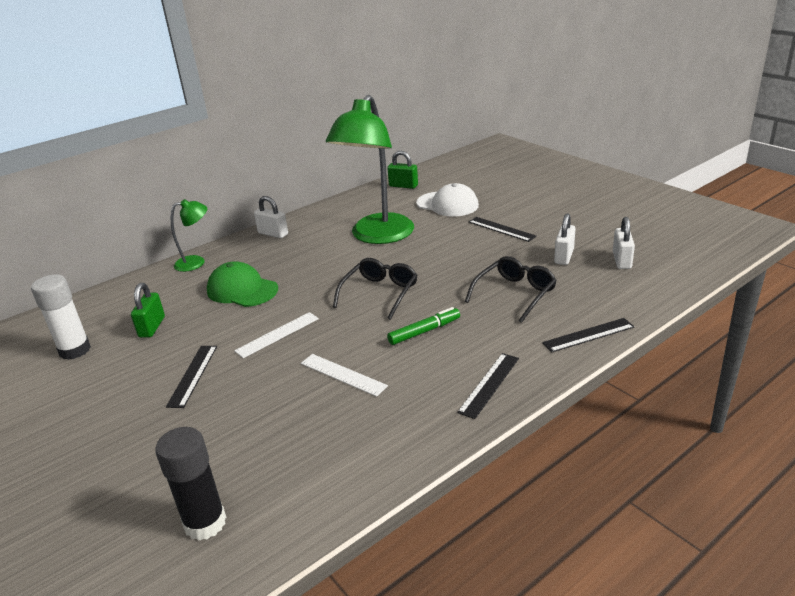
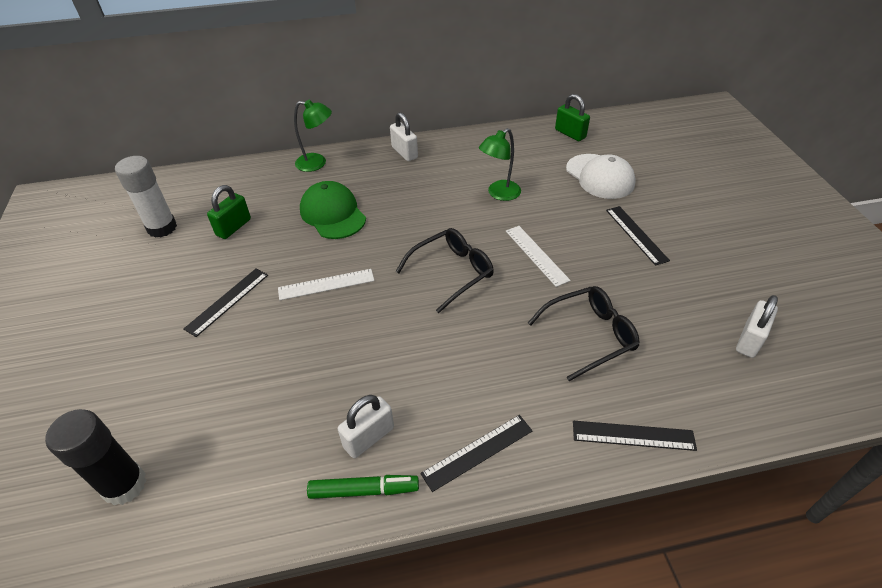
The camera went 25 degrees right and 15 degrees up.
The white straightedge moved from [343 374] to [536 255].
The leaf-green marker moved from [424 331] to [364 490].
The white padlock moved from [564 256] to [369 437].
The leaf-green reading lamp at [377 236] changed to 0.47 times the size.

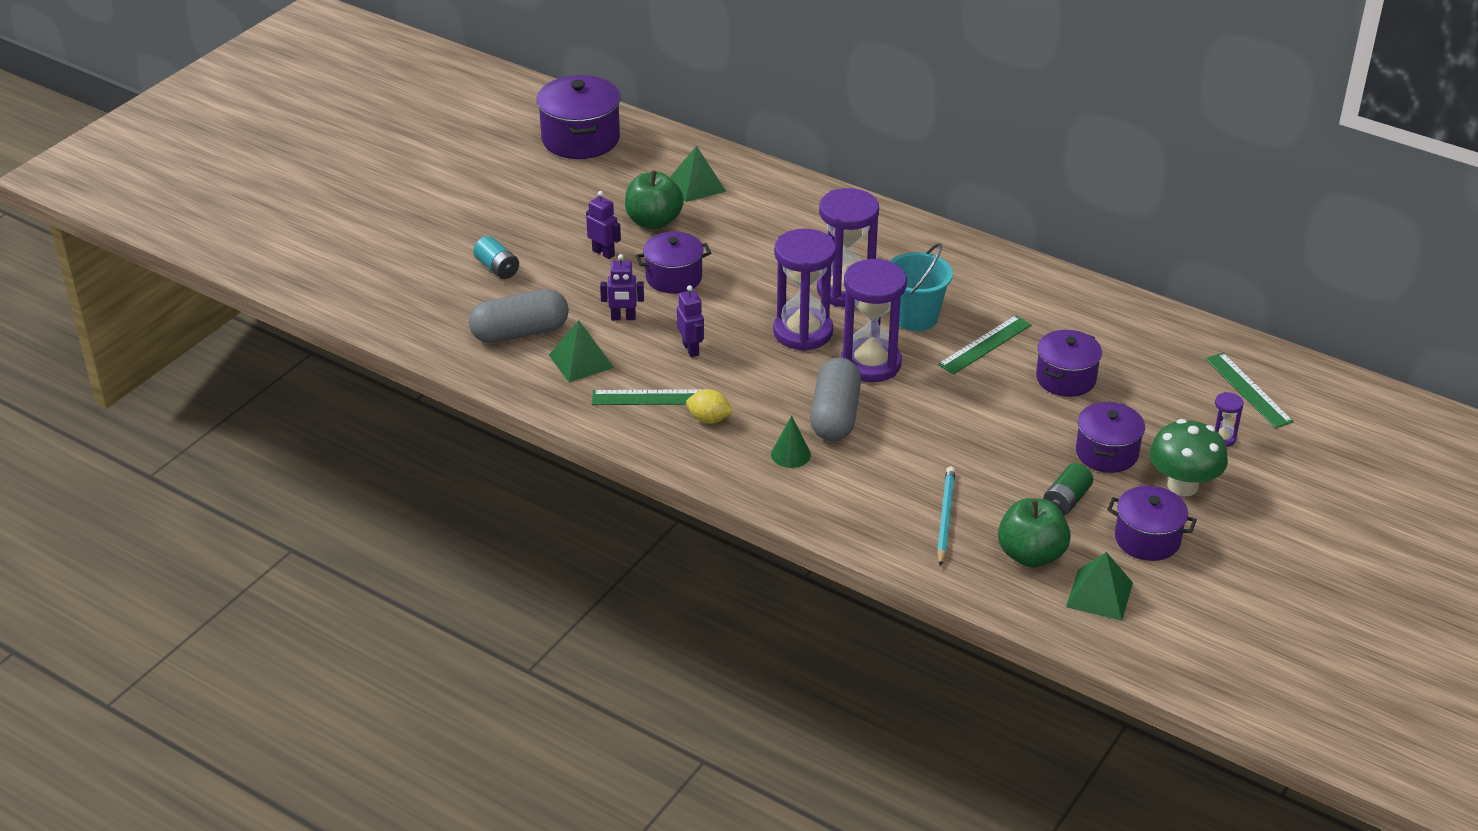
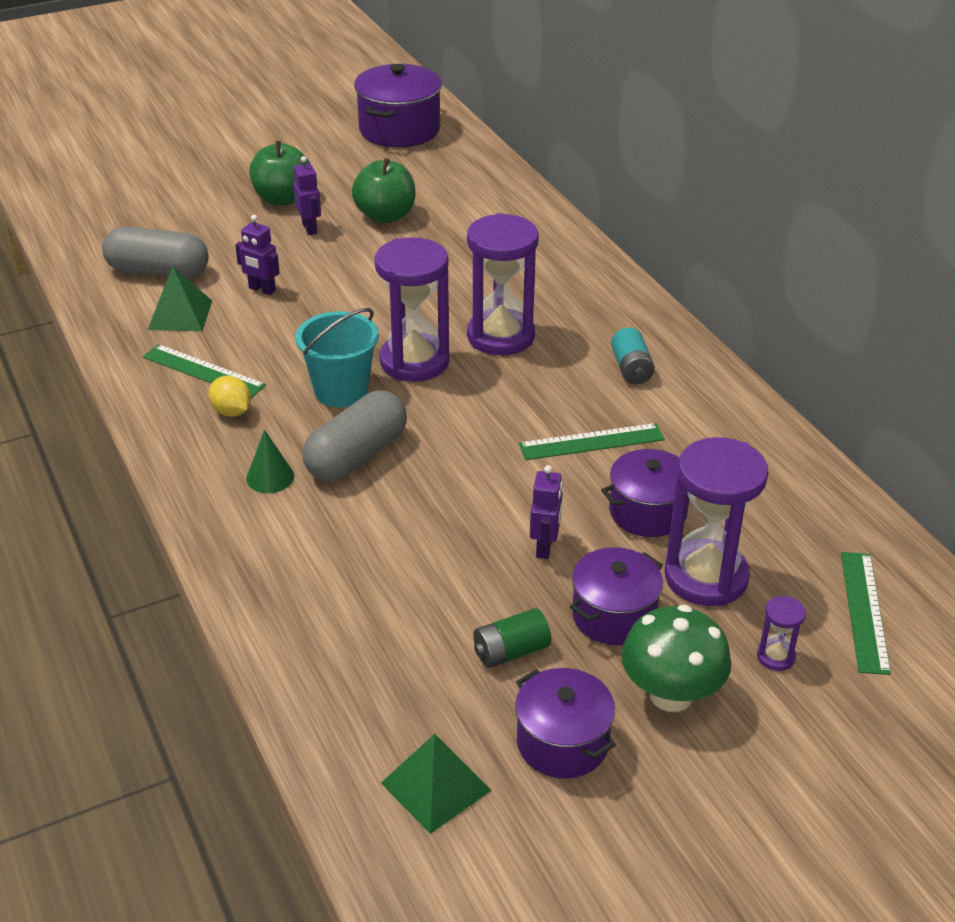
The camera went 30 degrees right and 0 degrees up.
The purple pot at [674 277] disappeared.
The leaf-green solid pyramid at [697 185] disappeared.
The turquoise wooden pencil at [945 517] disappeared.
The turquoise AA battery moved from [497 268] to [631 369].
The purple toy robot moved from [691 349] to [545 547].
The purple sandglass moved from [870 364] to [706 577].
The turquoise sand bucket moved from [915 317] to [341 391].
The leaf-green apple fruit moved from [1031 555] to [282 198].

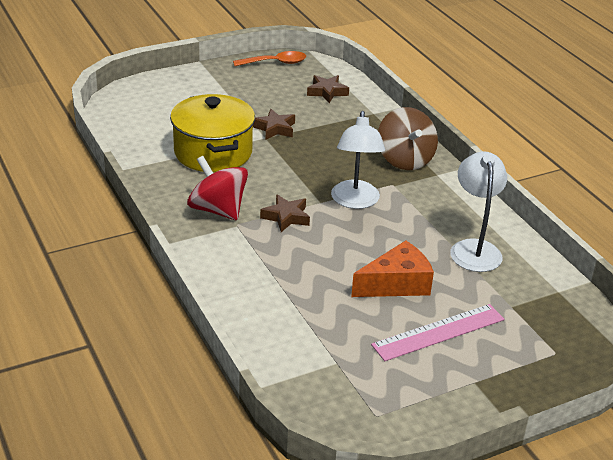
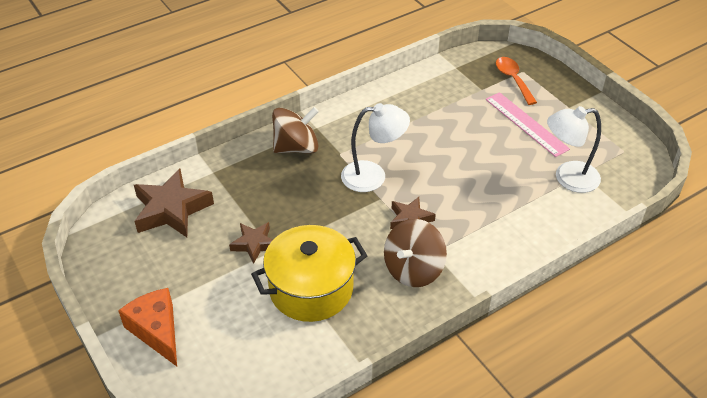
The camera went 95 degrees left and 10 degrees up.
The orange-coloured tablespoon moved from [275 63] to [513 80].
The orange-coloured cheese wedge moved from [396 284] to [157 331].
The white reading lamp moved from [474 248] to [568 178].
The scarlet toy top at [218 210] became the brown toy top at [413 269].
The brown five-pointed star at [327 92] changed to 1.75 times the size.

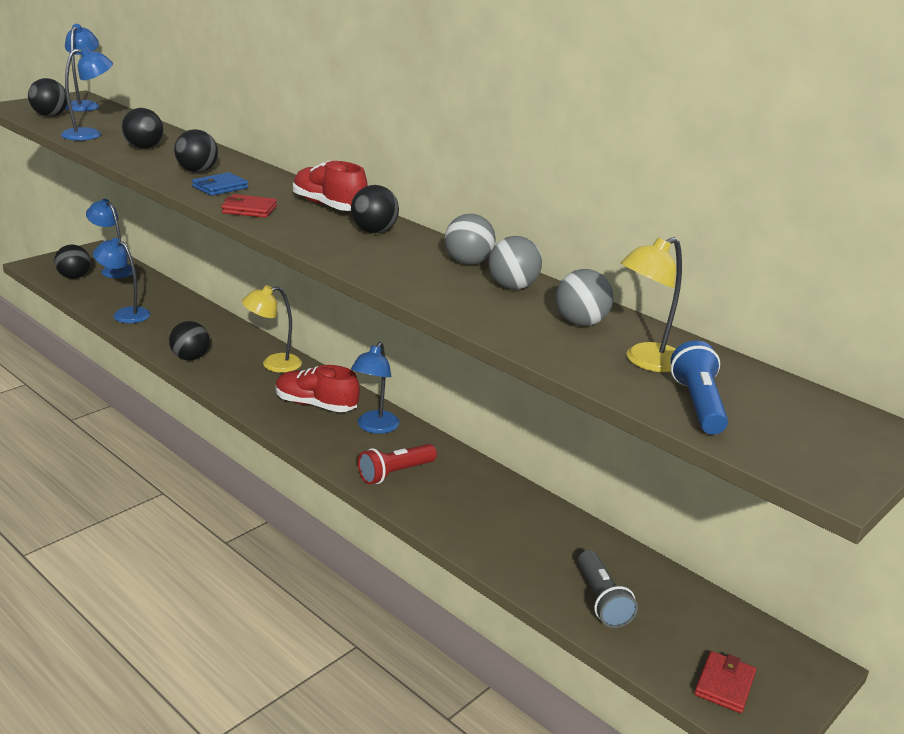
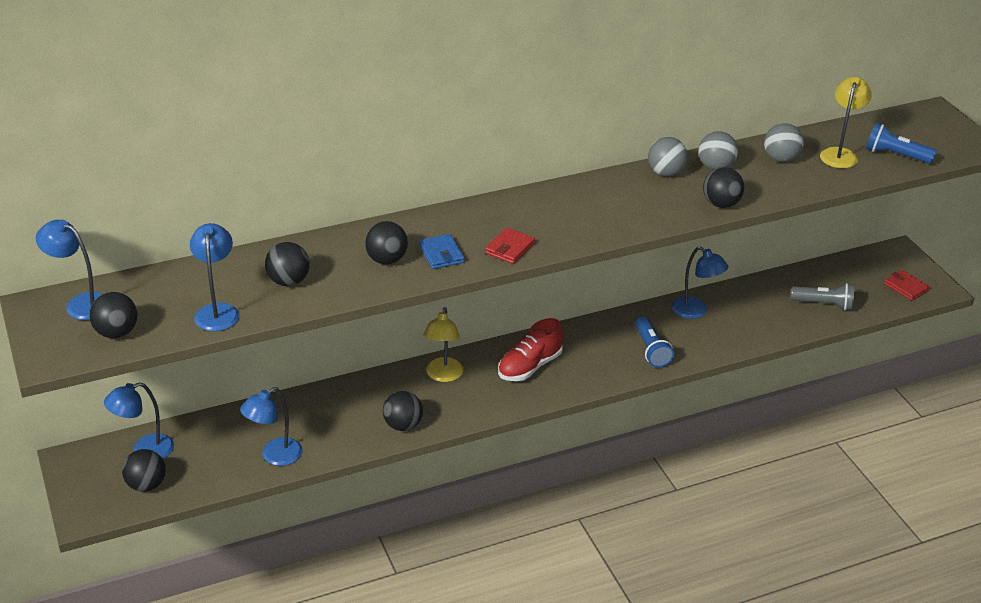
The camera went 65 degrees left and 10 degrees up.
The scarlet shoe at [329 206] disappeared.
The black ball moved from [374 231] to [721 204].
The blue reading lamp moved from [374 427] to [695 312].
The scarlet pocket torch at [395 473] became the blue pocket torch at [651 350].
The bright yellow reading lamp at [645 361] turned 150 degrees counterclockwise.

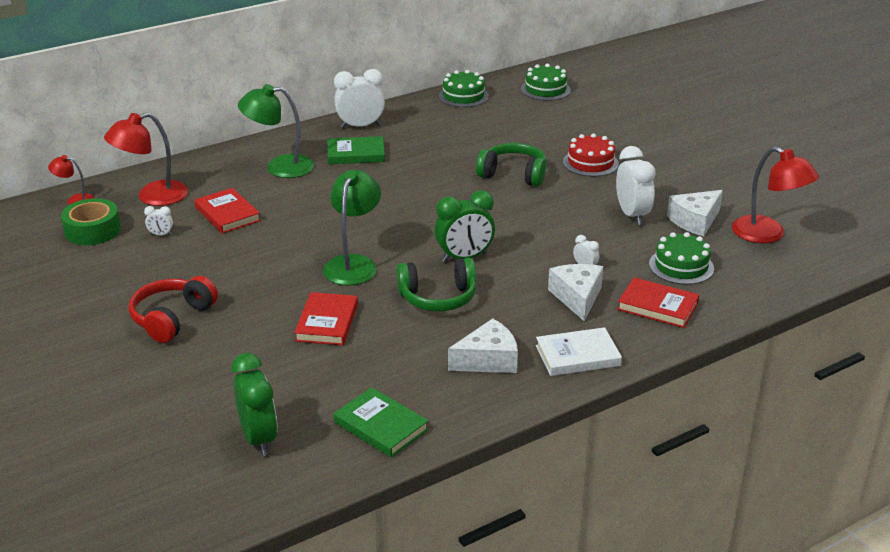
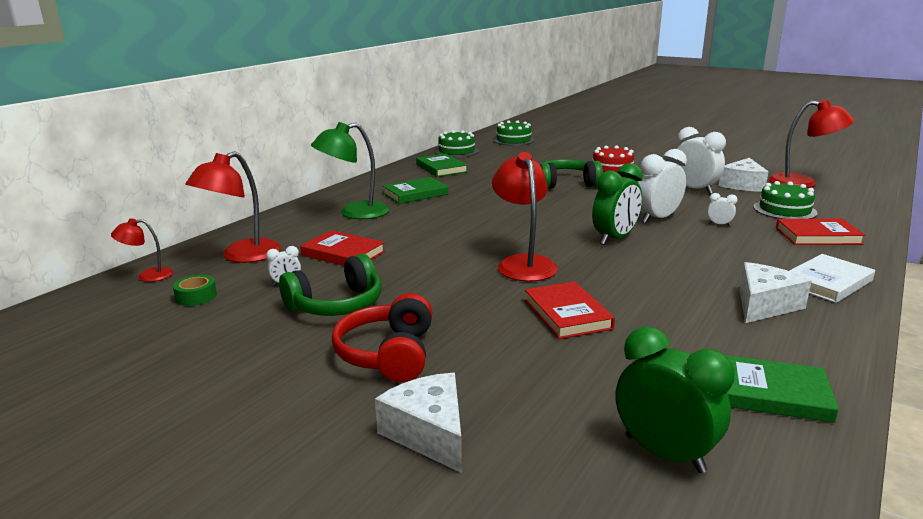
The camera went 25 degrees left and 10 degrees down.
The leaf-green hardcover at [441 168] appeared.
The white alarm clock moved from [360 126] to [657 218].
The leaf-green headphones moved from [438 297] to [336 305].
The white cheese wedge moved from [577 297] to [429 433].
The leaf-green reading lamp at [353 264] became the scarlet reading lamp at [523 263].
The leaf-green tape at [92 230] changed to 0.57 times the size.

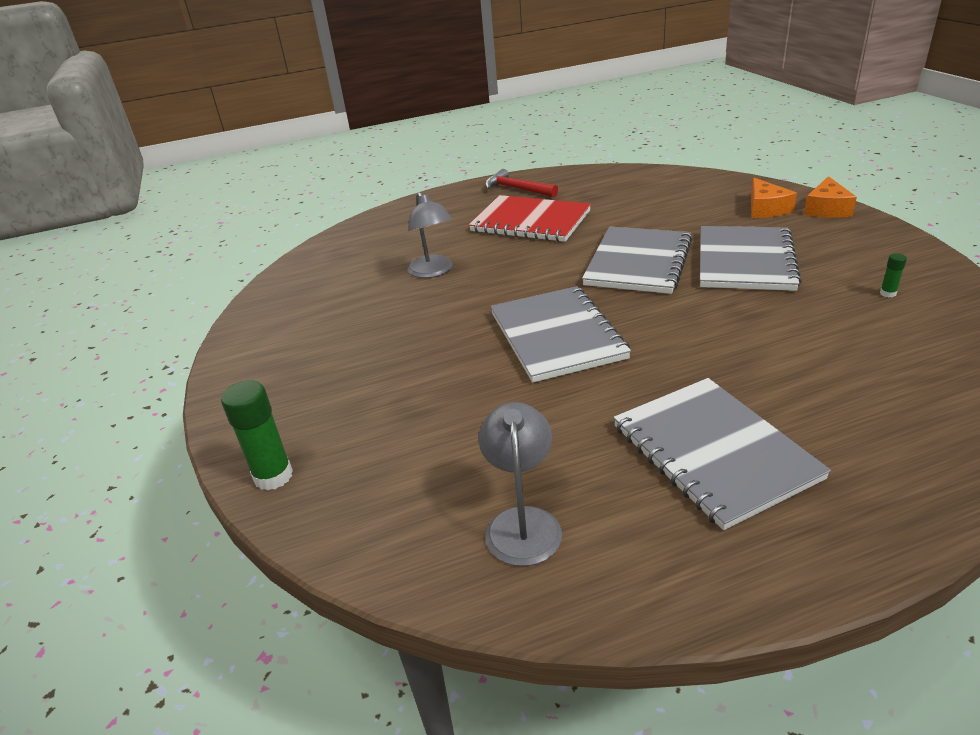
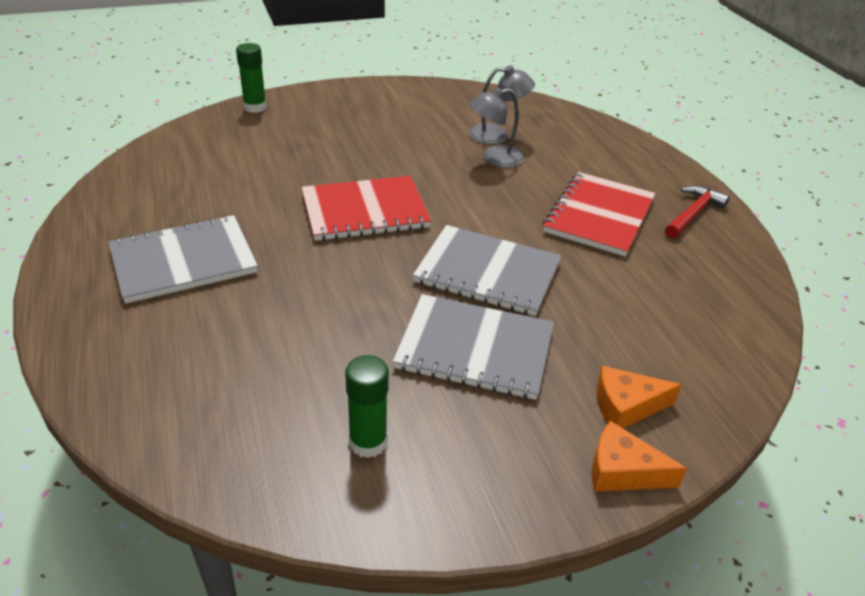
The camera went 85 degrees right and 5 degrees up.
The grey reading lamp moved from [522 522] to [497 135].
The grey notebook at [556 336] became the scarlet notebook at [365 211].
The leaf-green glue at [888 293] changed to 2.09 times the size.

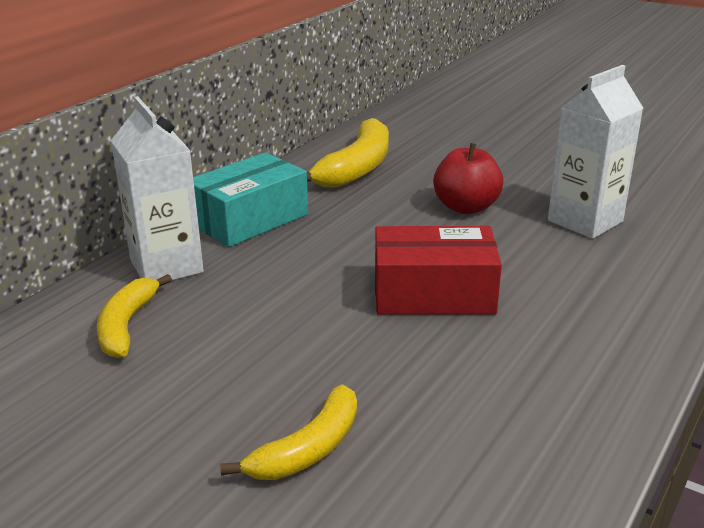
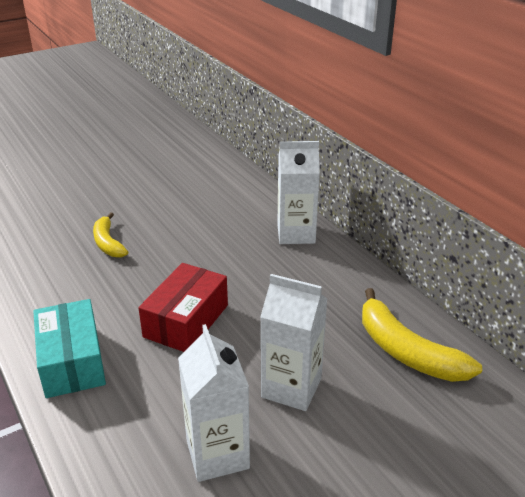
The camera went 115 degrees right and 5 degrees up.
The bright yellow banana at [127 326] disappeared.
The turquoise box moved from [249 219] to [72 361].
The scarlet apple fruit at [466 207] was replaced by the white milk carton at [291 388].

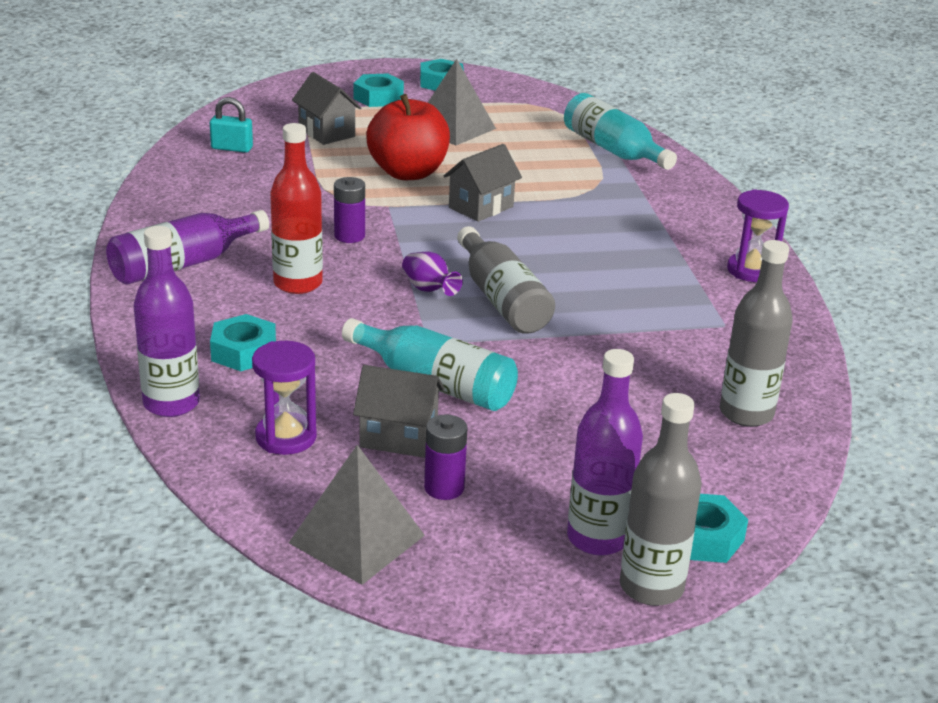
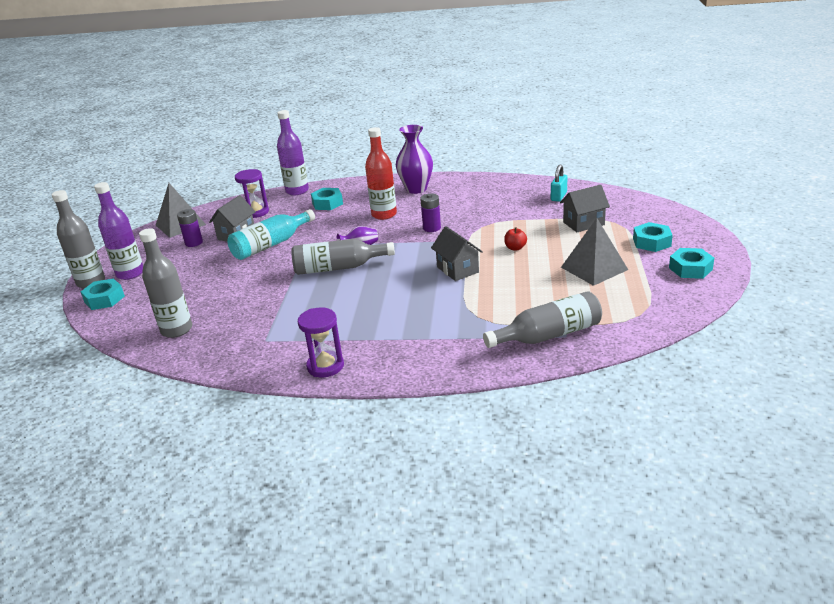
The camera went 110 degrees right and 0 degrees up.
The purple flask at [183 264] was replaced by the purple vase at [416 189].
The turquoise flask at [613 150] became the grey flask at [548 335].
The scarlet apple fruit at [408 173] changed to 0.40 times the size.

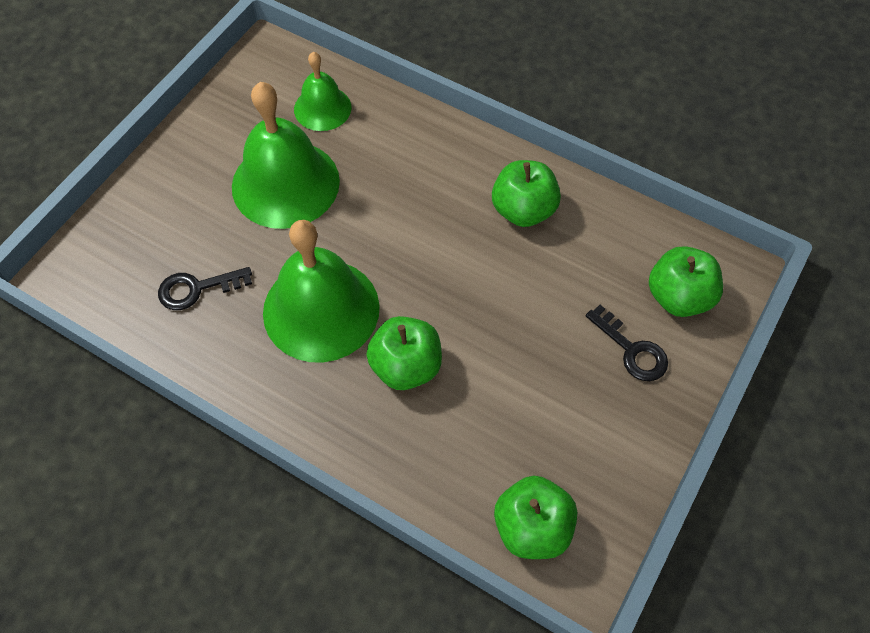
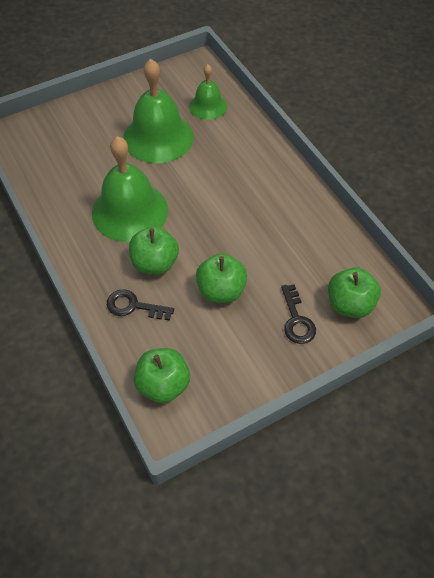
The camera went 30 degrees right and 5 degrees down.
The black latchkey moved from [197 289] to [134 306].
The leaf-green apple fruit moved from [523 210] to [221 291].

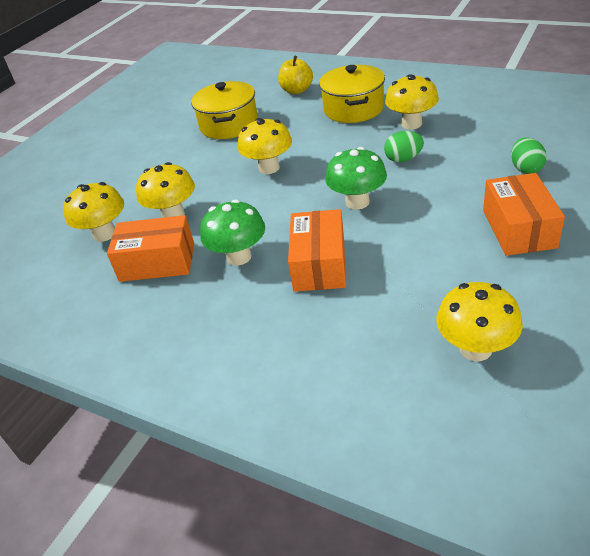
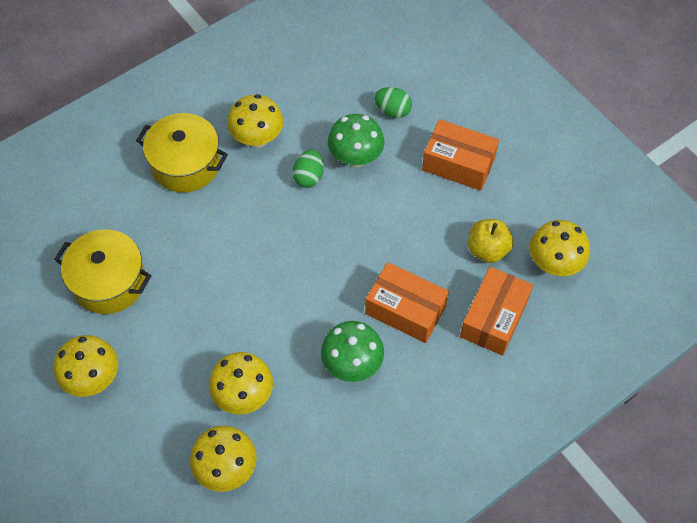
The camera went 70 degrees left and 20 degrees up.
The orange-coloured box moved from [157 262] to [493 318].
The bright yellow mushroom moved from [269 168] to [93 378].
The bright yellow apple fruit moved from [297 90] to [487 250].
The leaf-green mushroom moved from [357 202] to [355 157].

